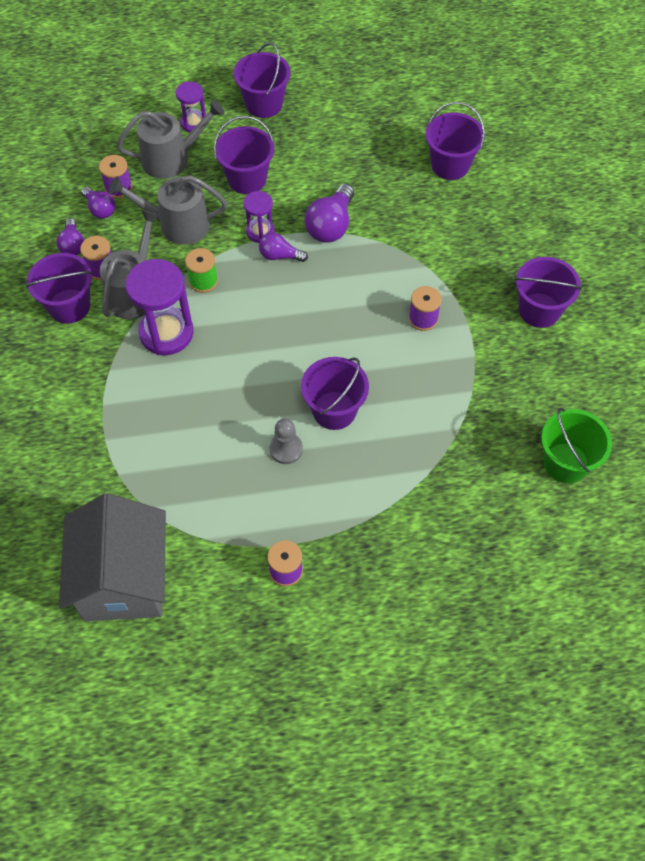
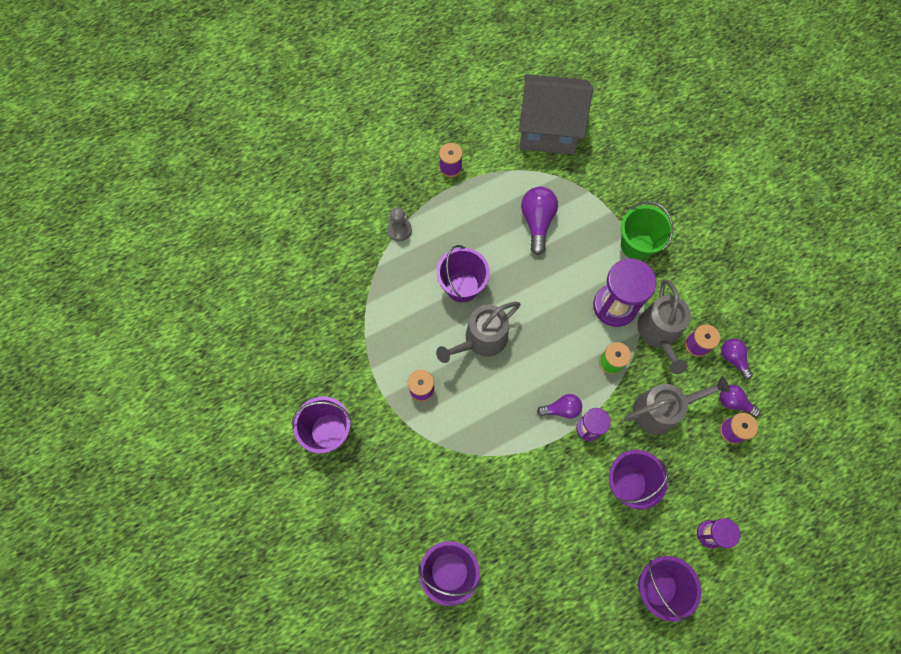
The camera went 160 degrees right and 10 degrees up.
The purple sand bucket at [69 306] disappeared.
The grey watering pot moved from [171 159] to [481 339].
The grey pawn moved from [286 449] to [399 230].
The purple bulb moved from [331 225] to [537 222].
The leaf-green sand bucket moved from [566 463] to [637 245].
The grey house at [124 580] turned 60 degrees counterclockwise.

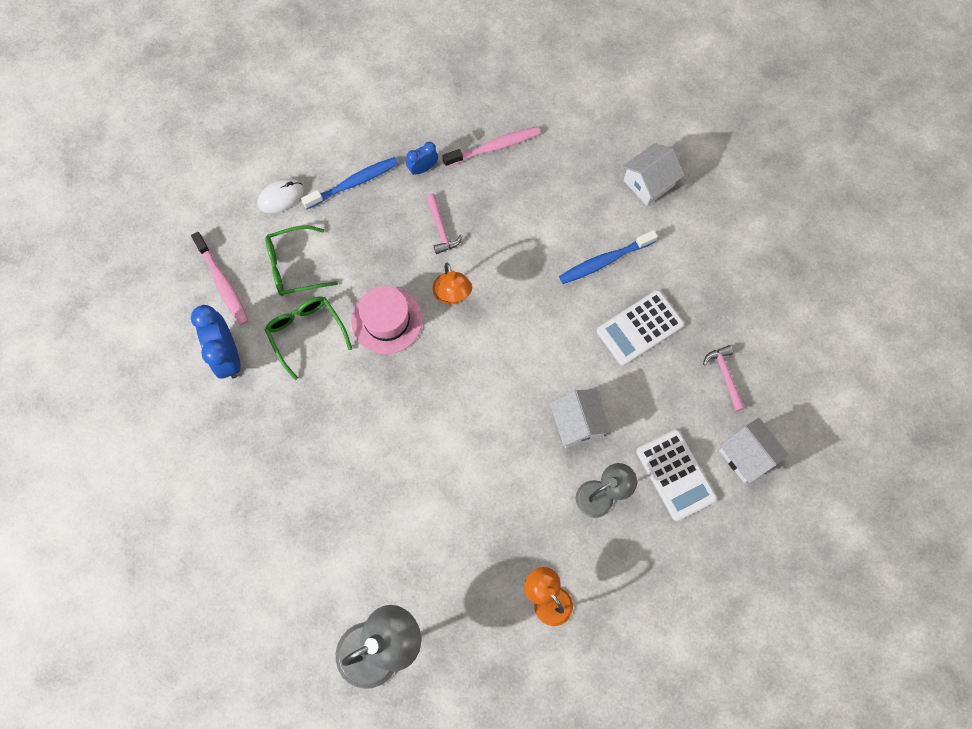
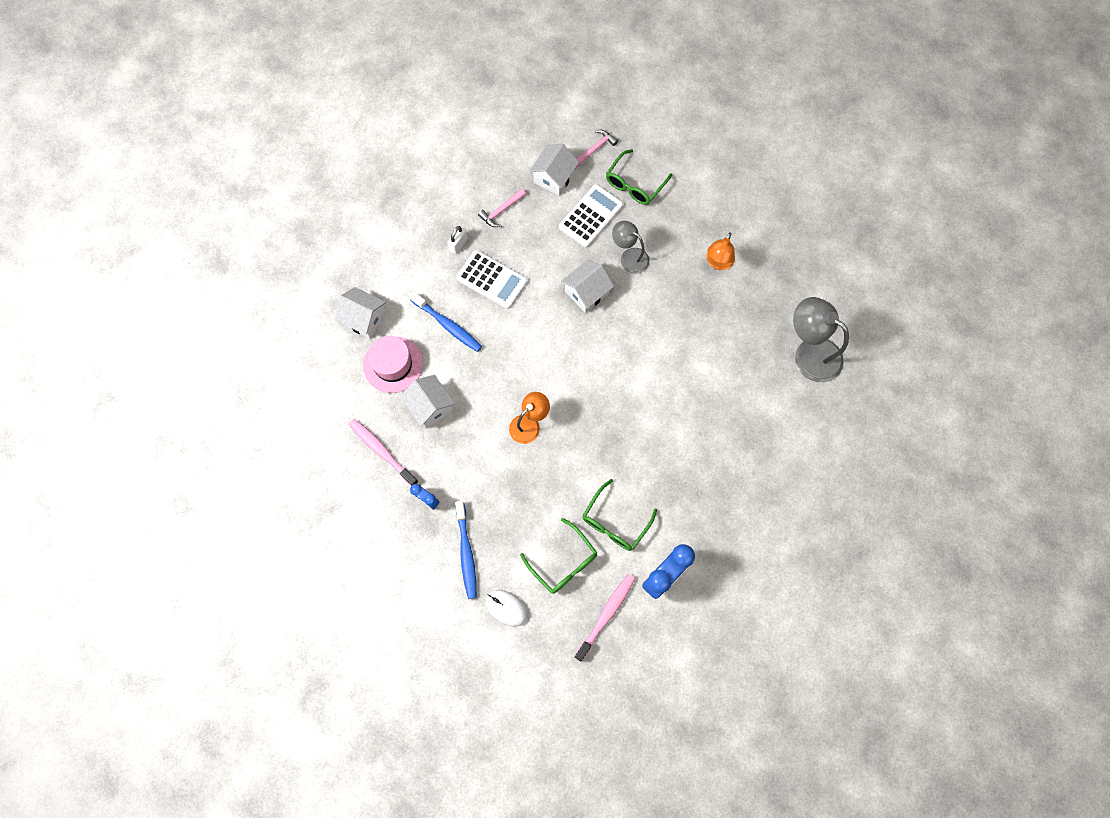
The camera went 115 degrees left and 0 degrees up.
The white house at [430 407] appeared.
The white padlock at [458 244] appeared.
The leaf-green glasses at [635 184] appeared.
The rose-pink tall hat moved from [387 320] to [393 364].
The rose-pink carpenter's hammer moved from [441 228] to [595 149].
The blue toothbrush at [353 183] turned 135 degrees counterclockwise.

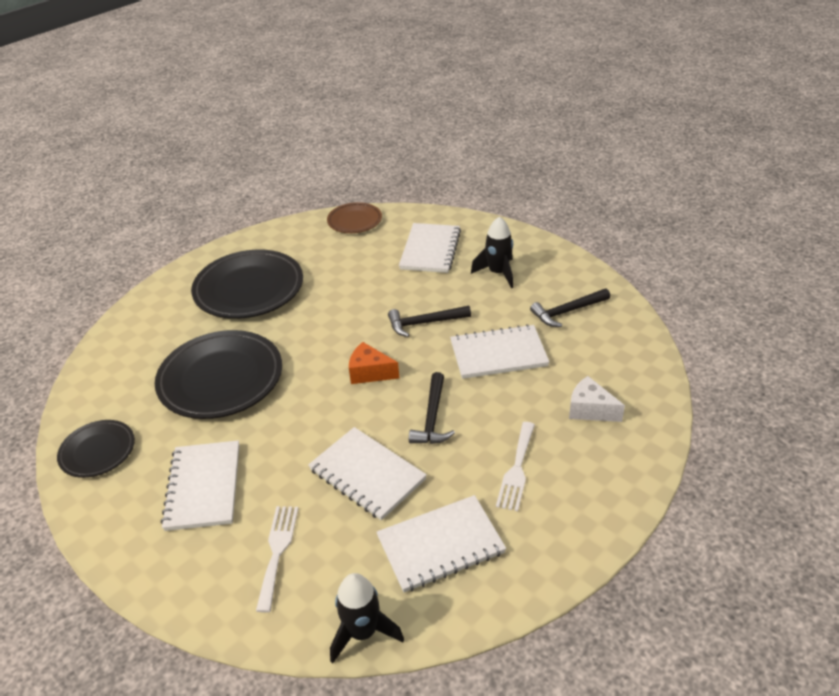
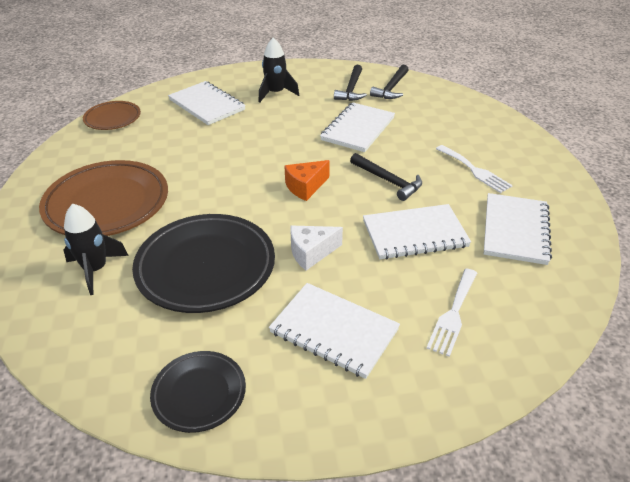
The camera went 55 degrees left and 0 degrees up.
The black toy rocket moved from [362 632] to [95 269].
The black carpenter's hammer moved from [424 323] to [391 88].
The white cheese wedge moved from [590 410] to [311 253].
The black dinner plate at [249 289] became the brown dinner plate at [107 204].
The white fork at [277 551] turned 105 degrees counterclockwise.

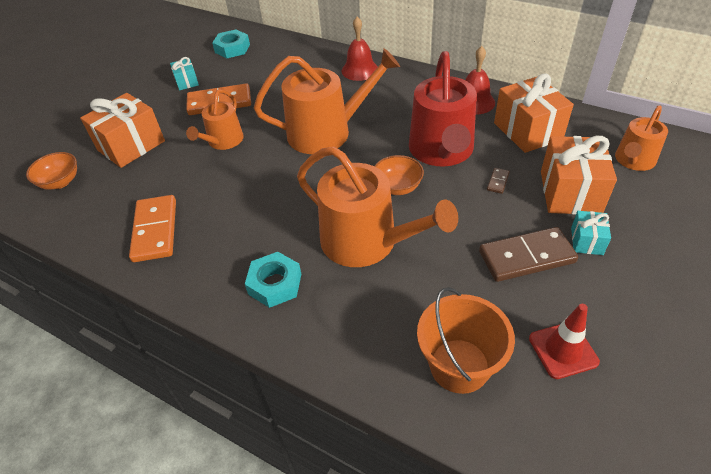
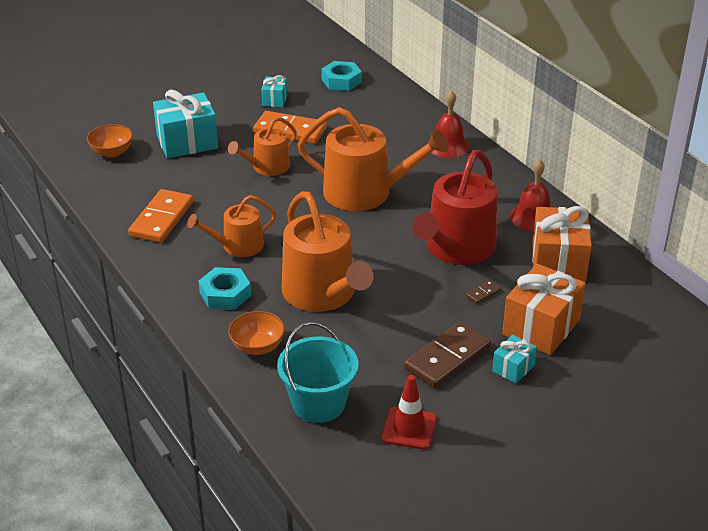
The camera went 25 degrees right and 10 degrees down.
The orange-coloured serving bowl moved from [397 187] to [257 346].
The orange-coloured watering pot moved from [633 161] to [237 246].
The orange-coloured gift at [131 145] became the turquoise gift at [187 142].
The orange-coloured sand bucket at [459 365] became the turquoise sand bucket at [318 403].
The brown domino tile at [526 257] turned 60 degrees counterclockwise.

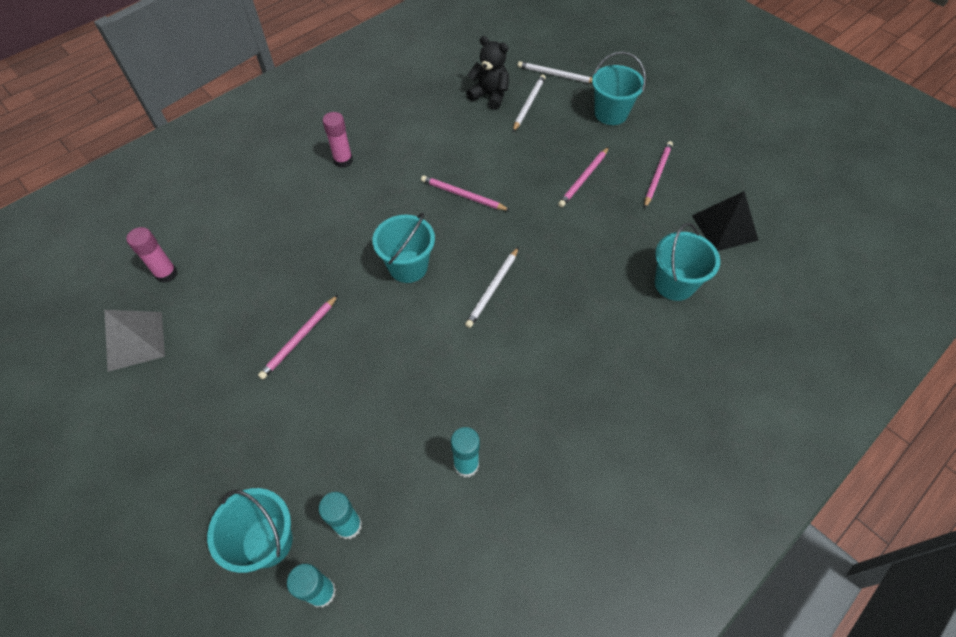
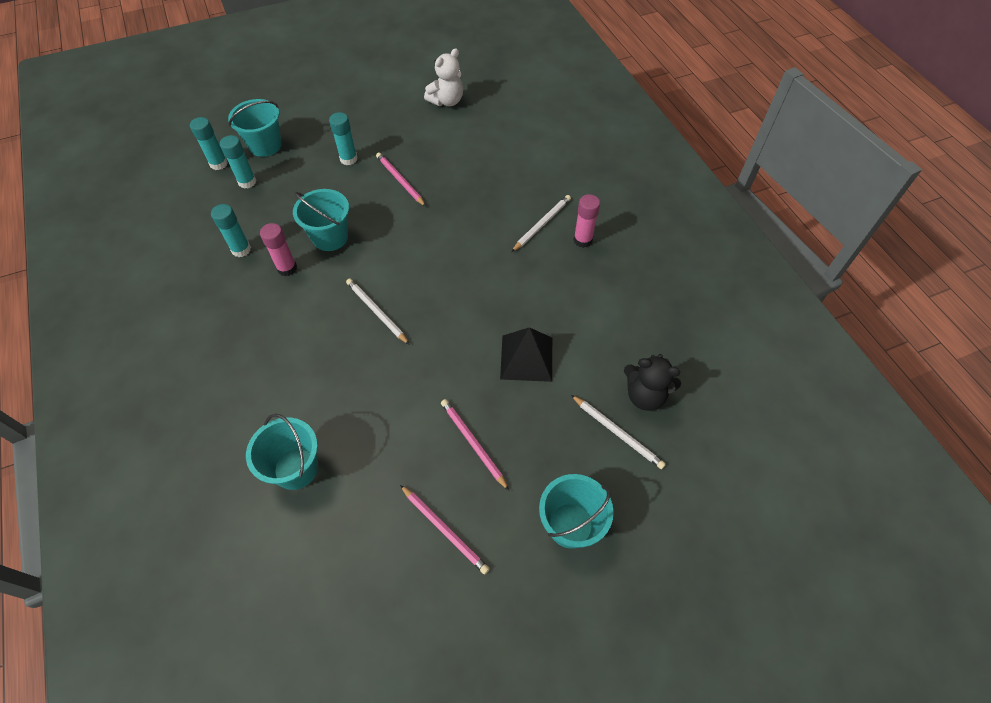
The camera went 110 degrees right and 0 degrees up.
The rose-pink wooden pencil at [463 195] disappeared.
The turquoise glue at [348 159] appeared.
The rose-pink glue moved from [166 274] to [287 268].
The turquoise sand bucket moved from [408 266] to [330 237].
The white wooden pencil moved from [556 75] to [542 224].
The black solid pyramid moved from [724 227] to [526 358].
The grey solid pyramid at [135 341] was replaced by the white teddy at [447 101].
The black teddy at [490 96] turned 60 degrees clockwise.

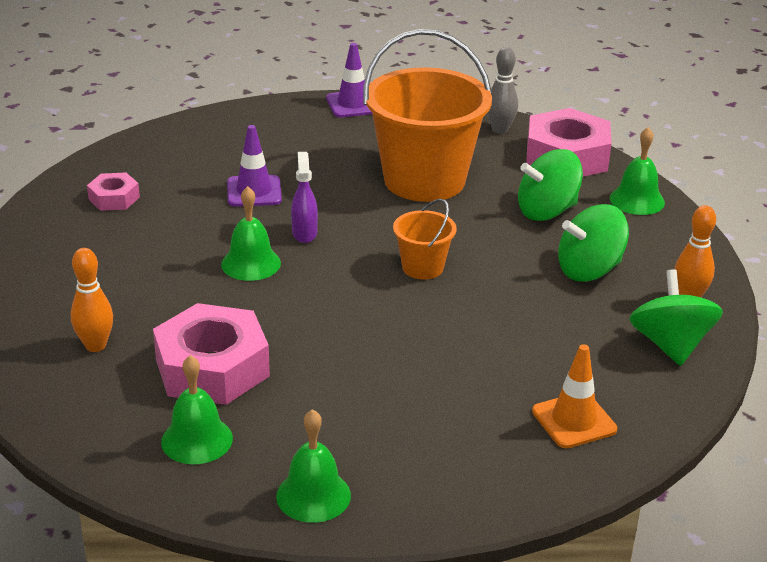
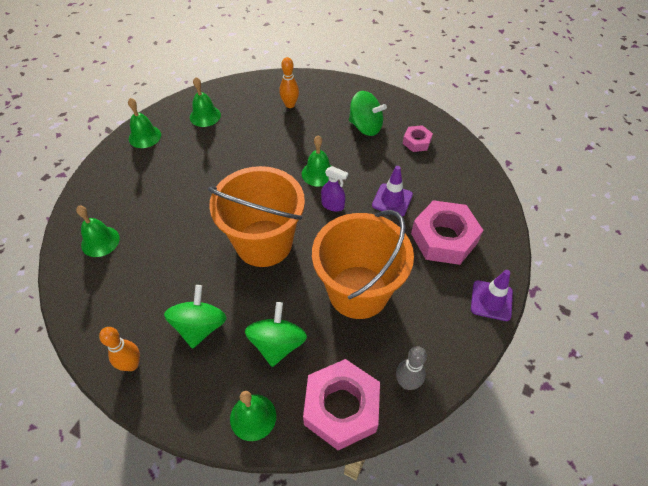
The camera went 120 degrees right and 20 degrees up.
The rose-pink nut moved from [212 368] to [444 238].
The leaf-green toy top moved from [670 345] to [365 127].
The orange-coloured safety cone at [574 420] was replaced by the leaf-green school bell at [100 241].
The orange-coloured sand bucket at [423 267] changed to 2.17 times the size.

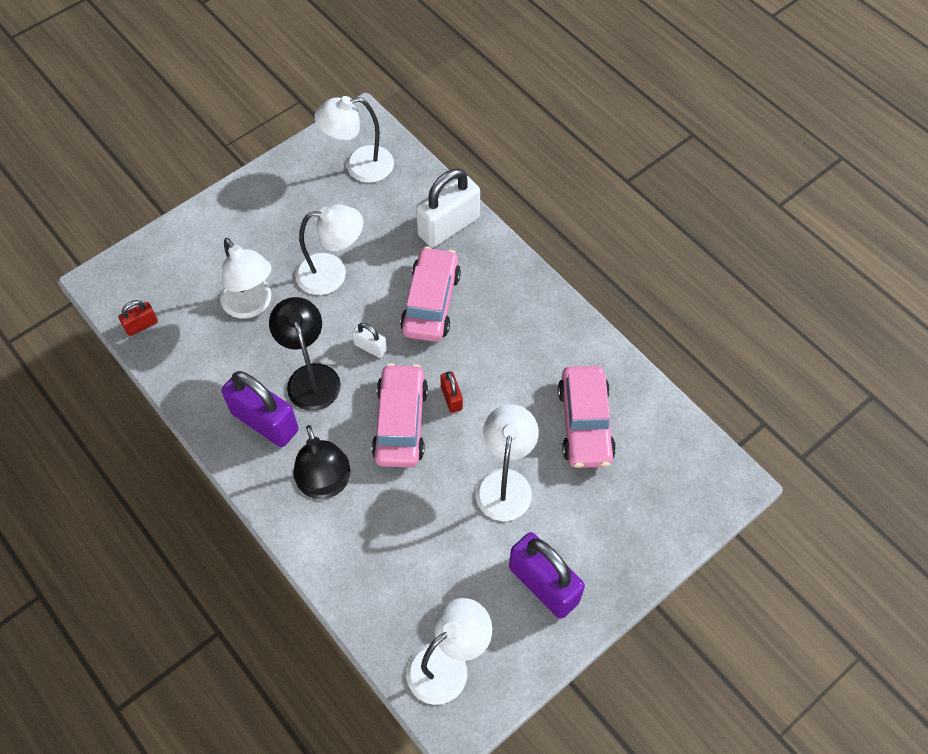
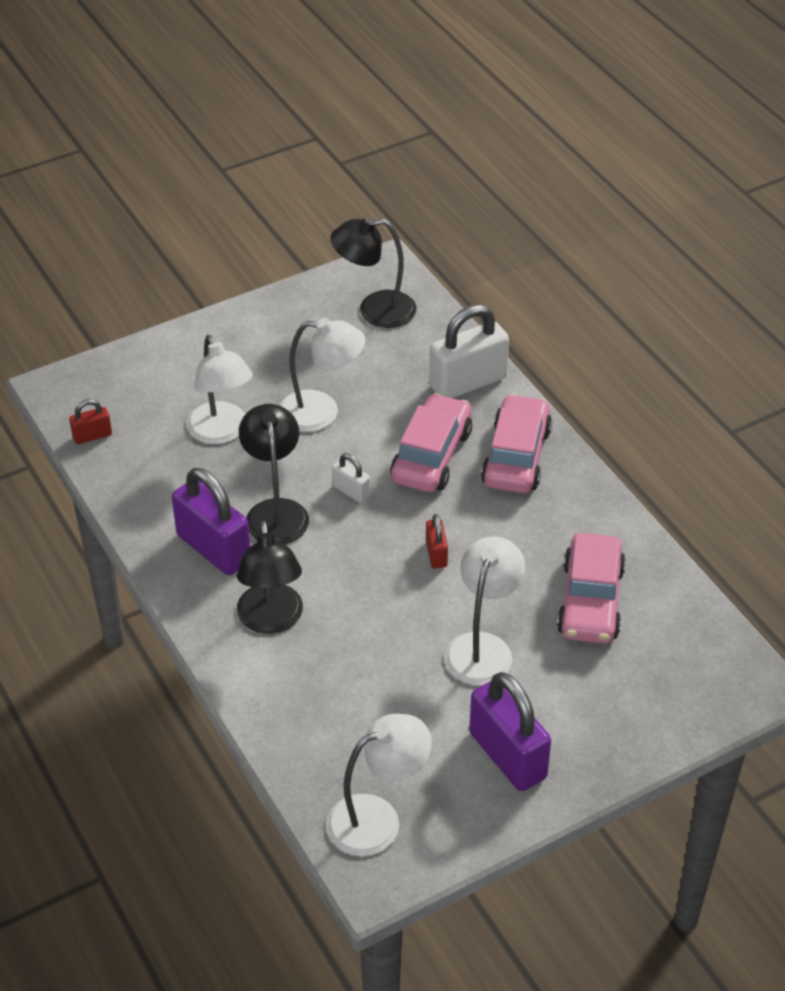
The camera went 10 degrees right and 15 degrees down.
The rose-pink car moved from [400 422] to [516 456].
The white reading lamp at [359 166] became the black reading lamp at [375 310].

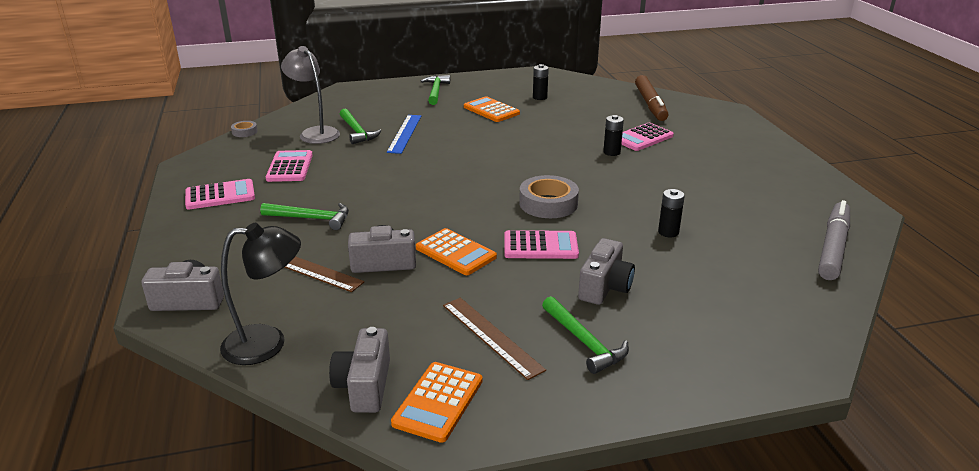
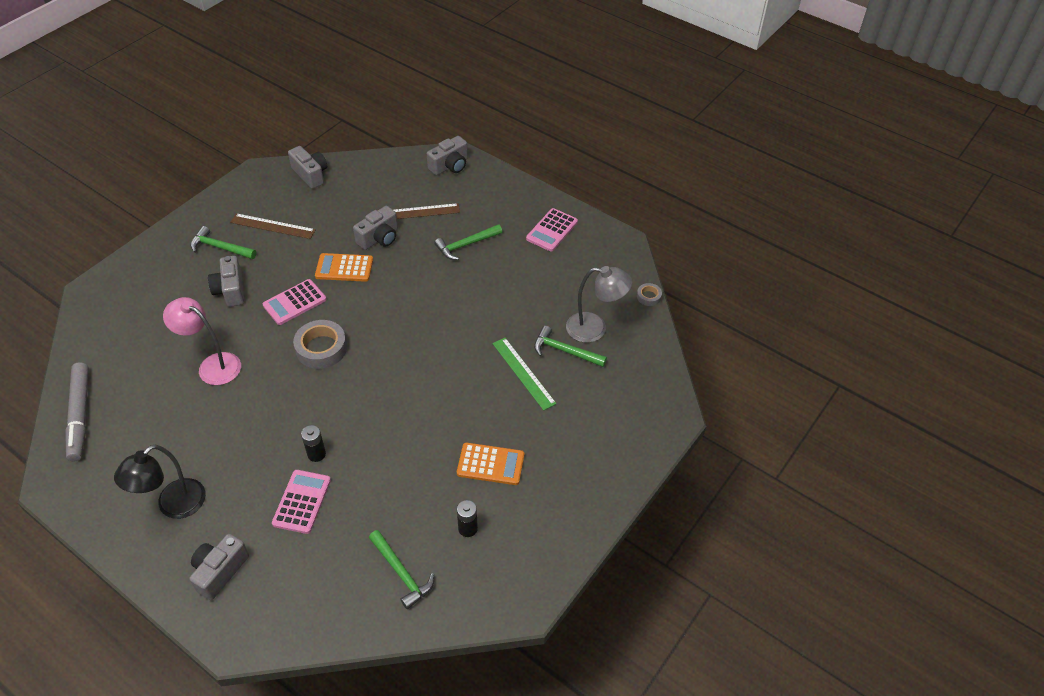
The camera went 140 degrees right and 20 degrees up.
The rose-pink adding machine at [290 167] disappeared.
The orange-coloured adding machine at [438 402] disappeared.
The brown marker at [650 104] disappeared.
The grey photo camera at [220 571] appeared.
The black reading lamp moved from [267 343] to [173 506].
The leaf-green carpenter's hammer moved from [436 91] to [401 573].
The black AA battery at [668 232] was replaced by the rose-pink reading lamp at [212 365].
The blue straightedge at [404 133] became the leaf-green straightedge at [523 373].

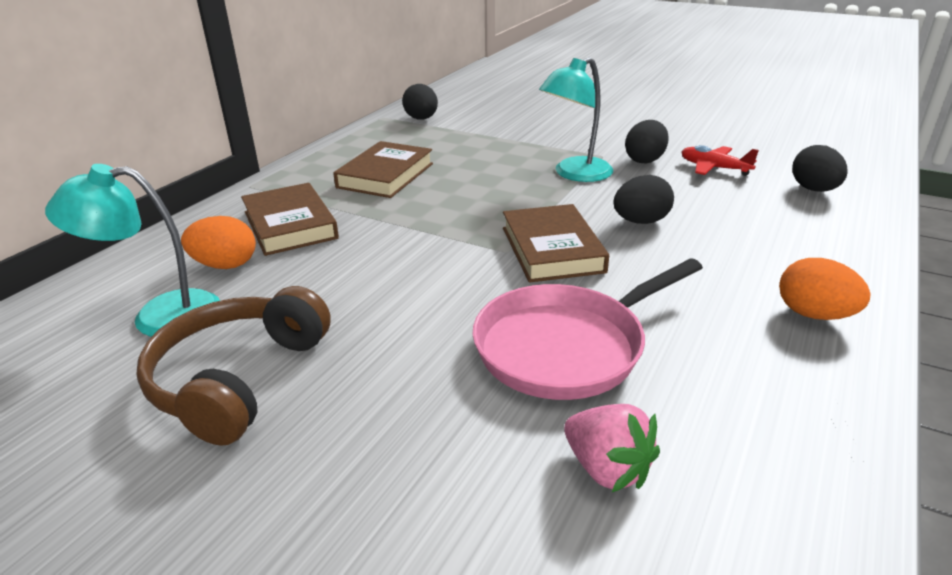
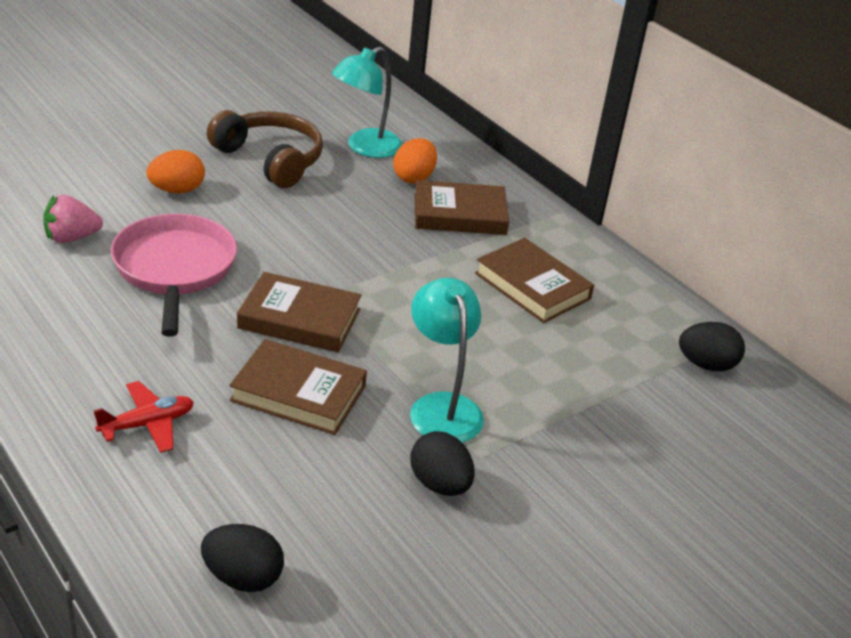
The camera went 110 degrees right and 5 degrees up.
The scarlet plane moved from [714 168] to [147 424].
The orange-coloured toy egg moved from [814 314] to [177 190].
The black toy egg at [640 221] was replaced by the brown hardcover at [298 393].
The turquoise reading lamp at [159 316] turned 150 degrees counterclockwise.

